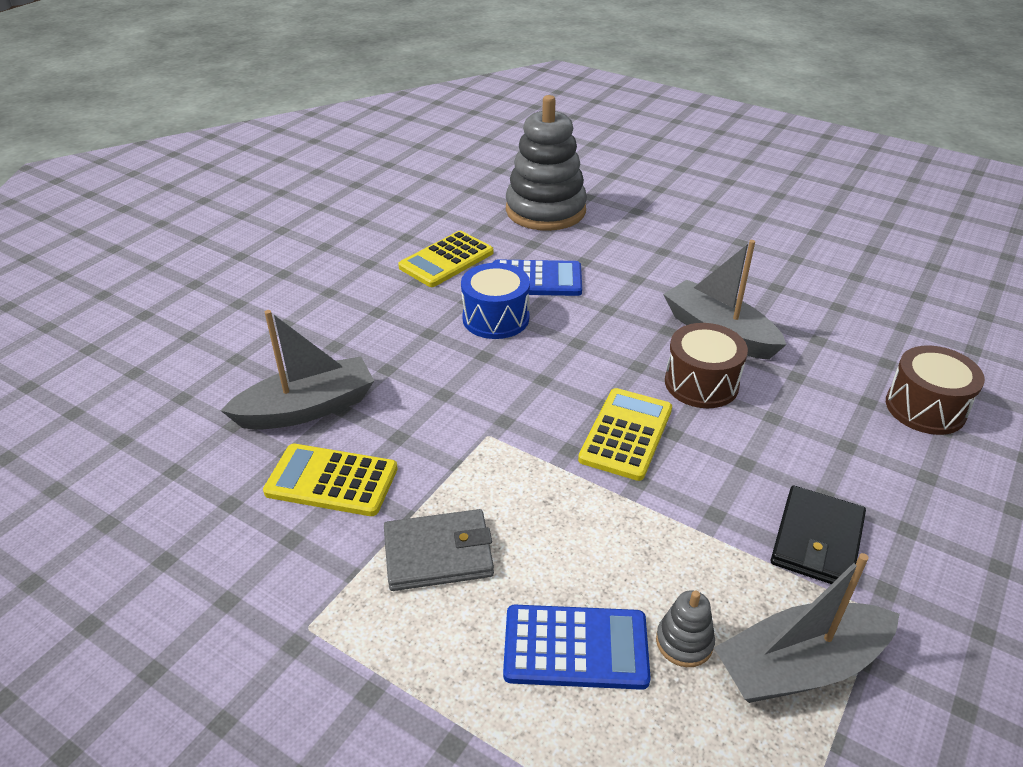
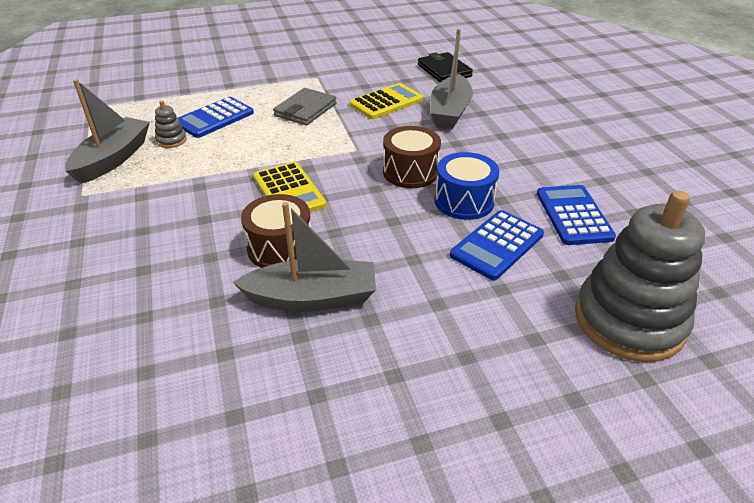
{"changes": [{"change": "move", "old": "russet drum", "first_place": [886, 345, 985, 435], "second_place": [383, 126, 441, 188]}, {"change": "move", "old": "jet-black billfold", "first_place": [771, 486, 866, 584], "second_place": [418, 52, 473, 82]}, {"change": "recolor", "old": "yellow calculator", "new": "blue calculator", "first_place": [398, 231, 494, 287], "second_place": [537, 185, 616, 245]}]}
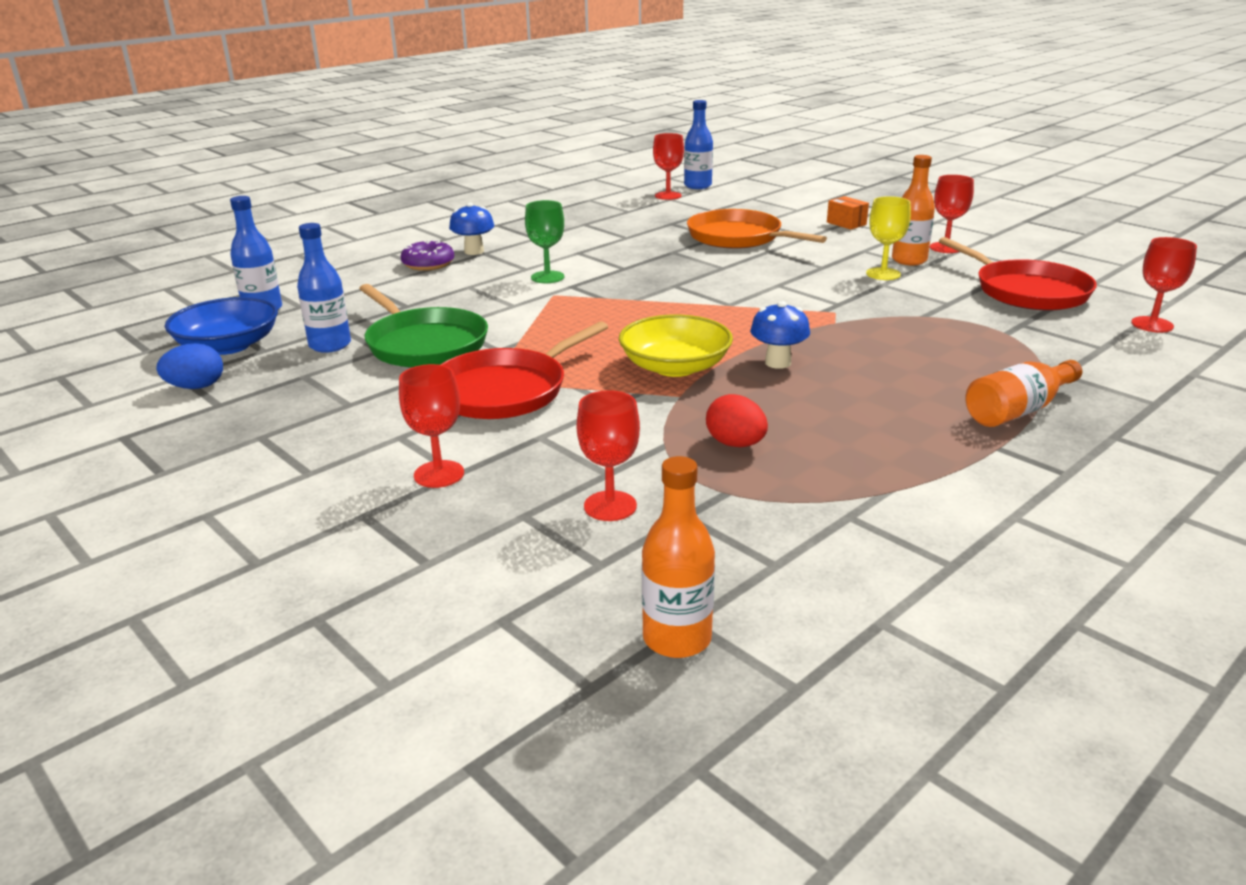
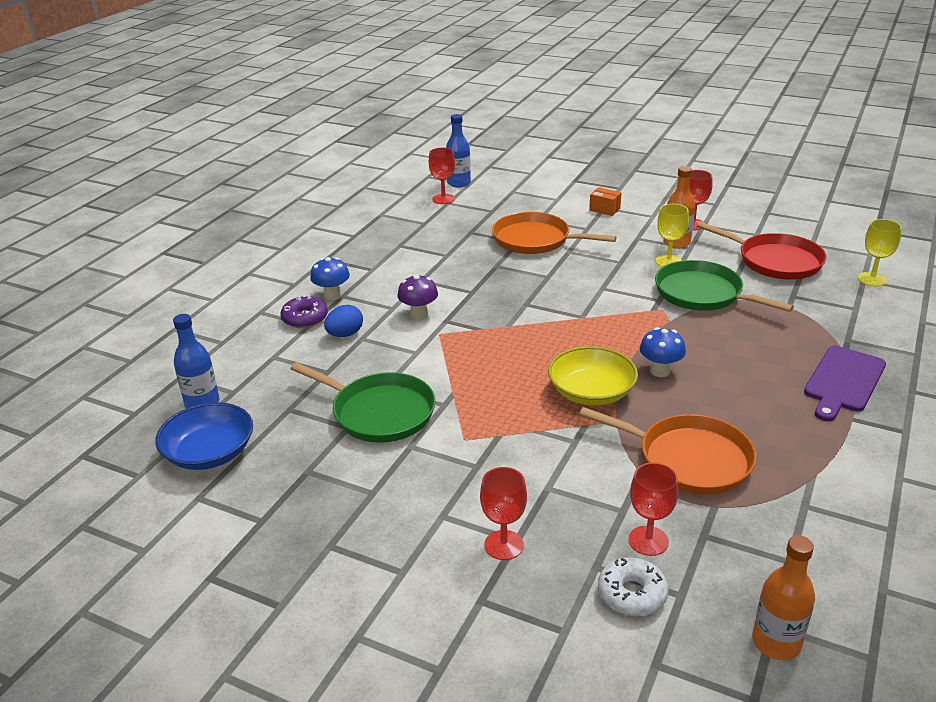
{"changes": [{"change": "move", "old": "blue egg shape", "first_place": [156, 343, 223, 389], "second_place": [324, 305, 363, 337]}, {"change": "replace", "old": "green chalice", "new": "purple fungus", "first_place": [525, 200, 564, 283], "second_place": [397, 274, 438, 320]}, {"change": "replace", "old": "crimson egg shape", "new": "orange-coloured frying pan", "first_place": [706, 394, 768, 447], "second_place": [579, 407, 756, 494]}, {"change": "insert", "new": "white doughnut", "second_place": [598, 557, 668, 617]}, {"change": "insert", "new": "green frying pan", "second_place": [655, 260, 794, 312]}, {"change": "replace", "old": "orange-coloured drink bottle", "new": "purple chopping board", "first_place": [966, 360, 1082, 427], "second_place": [804, 346, 886, 421]}, {"change": "recolor", "old": "crimson chalice", "new": "yellow chalice", "first_place": [1131, 237, 1197, 333], "second_place": [858, 219, 902, 286]}, {"change": "delete", "old": "blue drink bottle", "first_place": [297, 223, 351, 353]}, {"change": "delete", "old": "crimson frying pan", "first_place": [440, 321, 608, 419]}]}
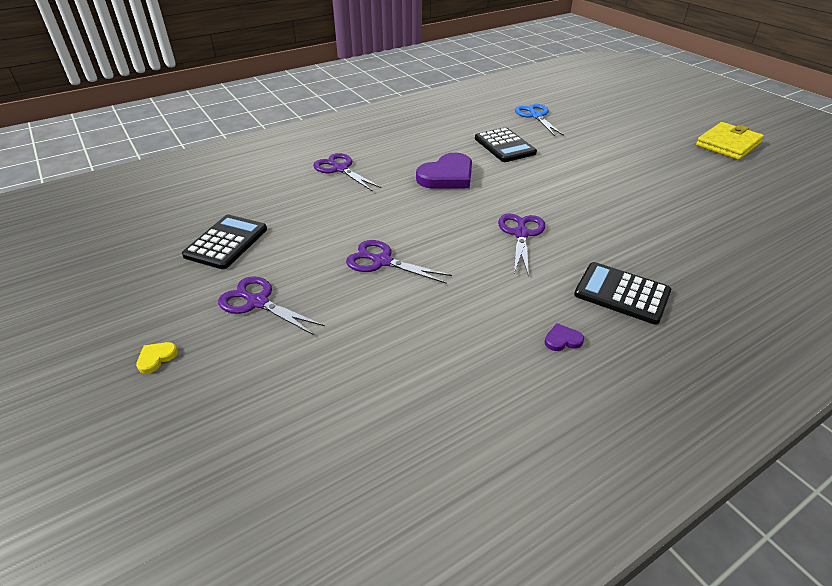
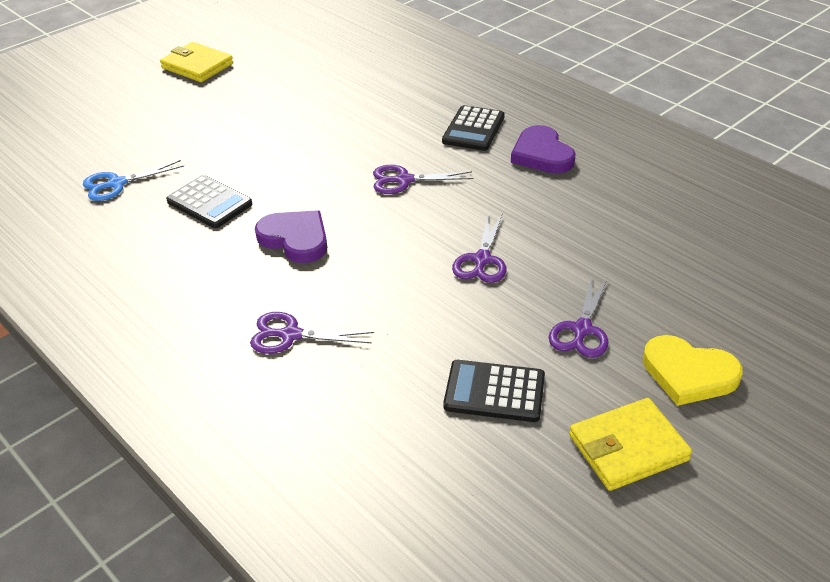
{"changes": [{"change": "rotate", "old": "jet-black calculator", "first_place": [475, 127, 537, 162], "second_place": [166, 175, 252, 228], "degrees": 75}, {"change": "rotate", "old": "purple scissors", "first_place": [313, 153, 382, 191], "second_place": [250, 312, 374, 354], "degrees": 60}, {"change": "resize", "old": "purple love heart", "first_place": [545, 323, 584, 351], "second_place": [511, 125, 576, 173], "factor": 2.38}, {"change": "insert", "new": "yellow billfold", "second_place": [569, 398, 692, 491]}, {"change": "resize", "old": "yellow love heart", "first_place": [136, 342, 178, 374], "second_place": [643, 335, 743, 406], "factor": 2.38}]}
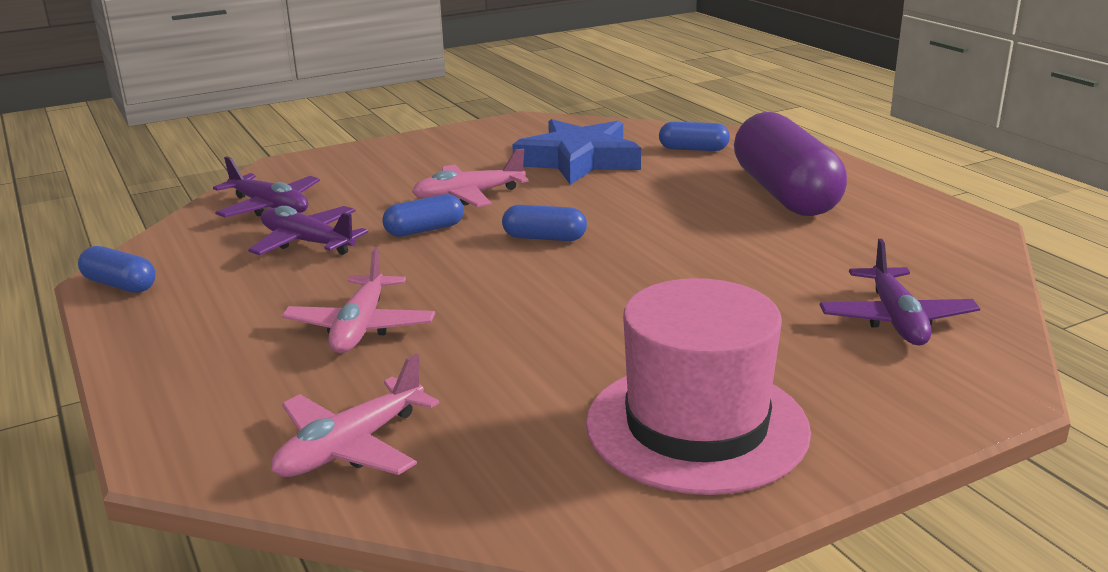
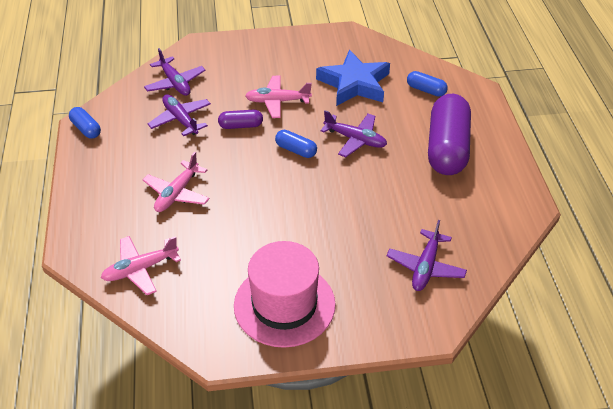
{"changes": [{"change": "recolor", "old": "blue capsule", "new": "purple capsule", "first_place": [382, 194, 464, 237], "second_place": [218, 110, 263, 129]}, {"change": "insert", "new": "purple toy plane", "second_place": [320, 110, 387, 157]}]}
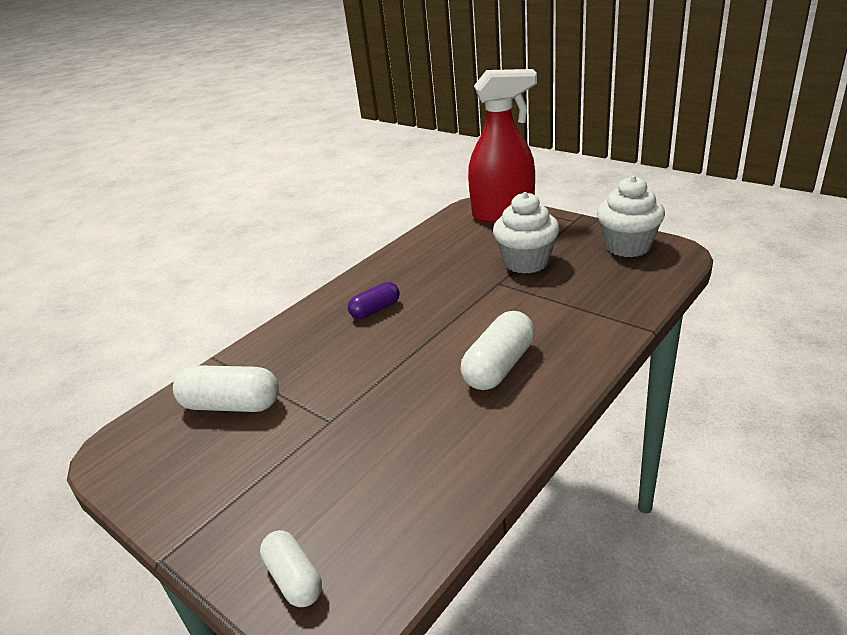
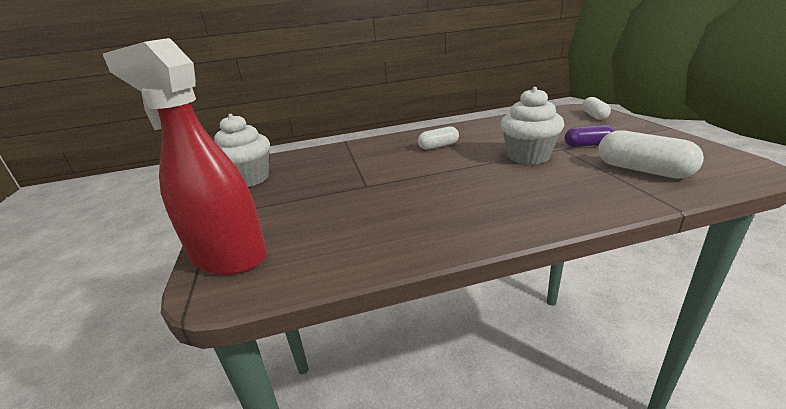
{"changes": [{"change": "resize", "old": "white capsule", "first_place": [460, 311, 535, 390], "second_place": [418, 126, 459, 150], "factor": 0.63}, {"change": "move", "old": "white fairy cake", "first_place": [493, 192, 559, 274], "second_place": [500, 87, 564, 165]}, {"change": "move", "old": "purple capsule", "first_place": [348, 282, 400, 319], "second_place": [565, 125, 614, 147]}]}
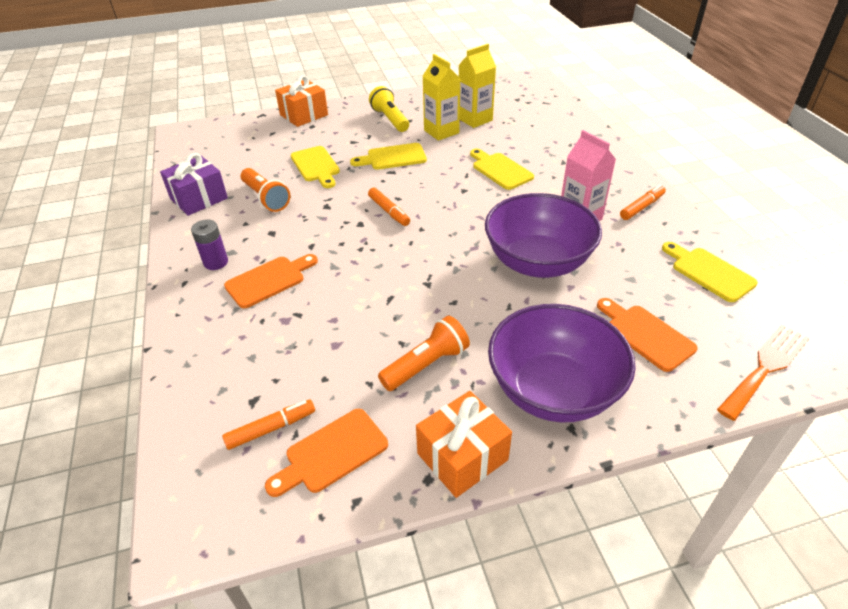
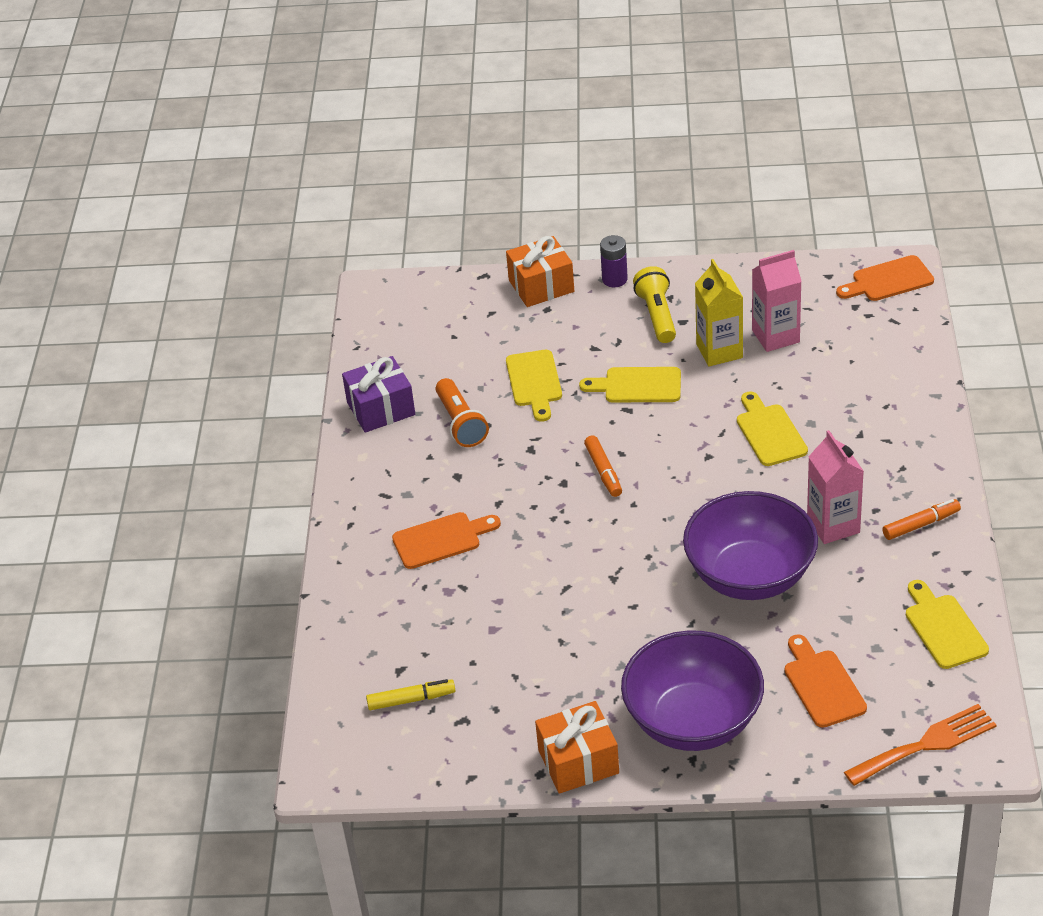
{"changes": [{"change": "recolor", "old": "orange-coloured marker", "new": "yellow marker", "first_place": [222, 399, 315, 450], "second_place": [366, 679, 456, 710]}, {"change": "move", "old": "purple AA battery", "first_place": [191, 220, 228, 270], "second_place": [600, 235, 628, 287]}, {"change": "recolor", "old": "yellow juice carton", "new": "rosy juice carton", "first_place": [459, 44, 496, 128], "second_place": [752, 250, 802, 352]}, {"change": "move", "old": "orange-coloured chopping board", "first_place": [265, 409, 388, 497], "second_place": [836, 255, 934, 301]}, {"change": "delete", "old": "orange-coloured pocket torch", "first_place": [378, 315, 470, 391]}]}
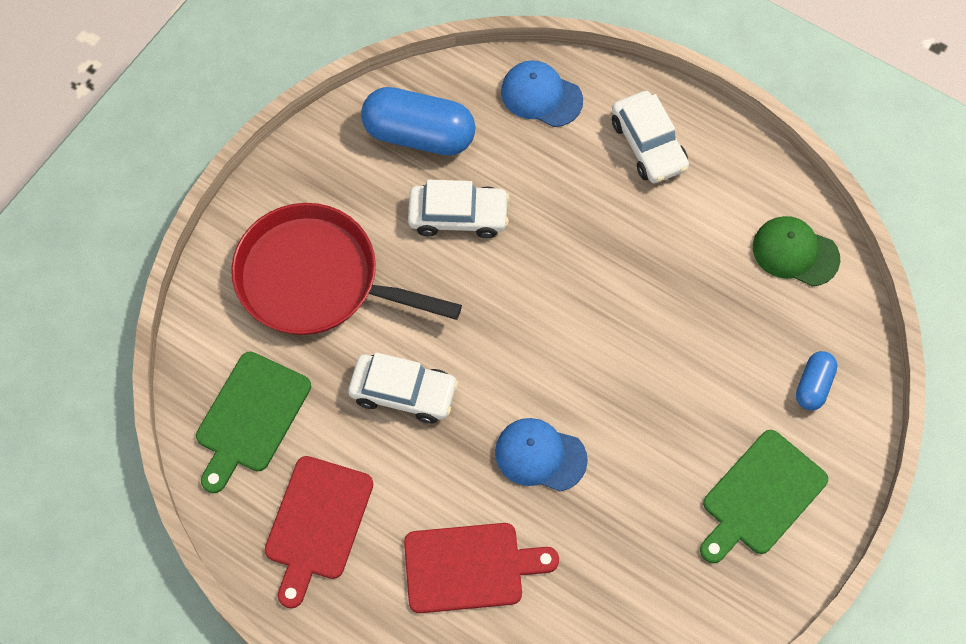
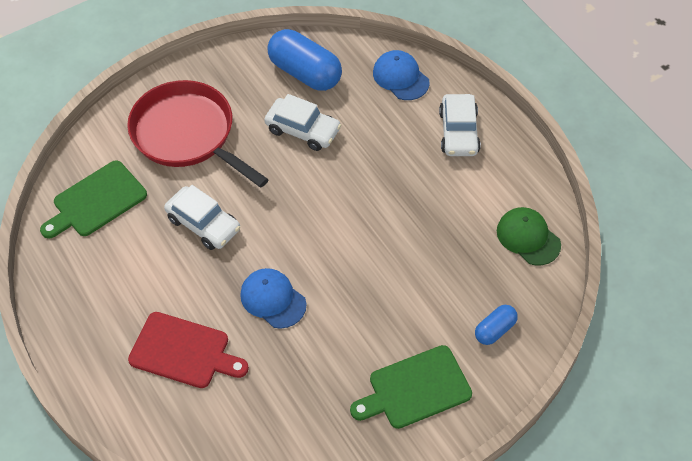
{"changes": [{"change": "delete", "old": "crimson chopping board", "first_place": [265, 456, 373, 608]}]}
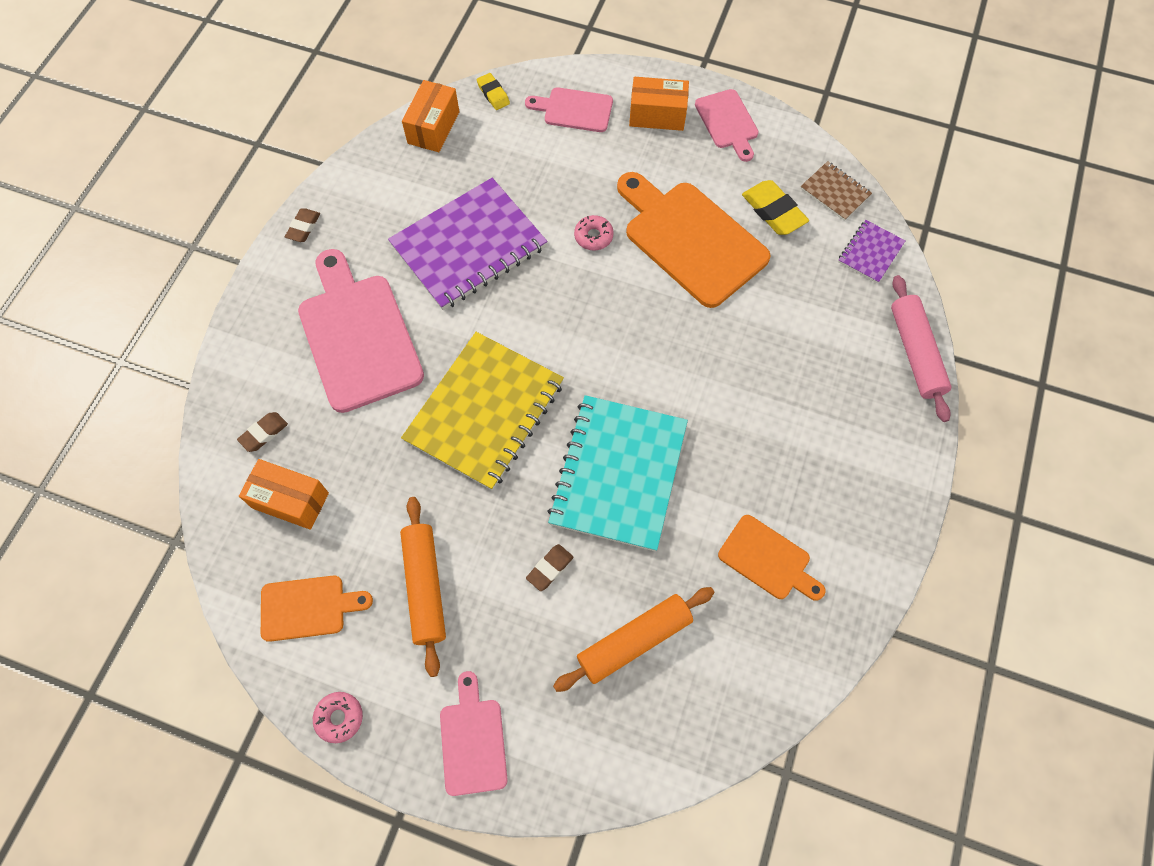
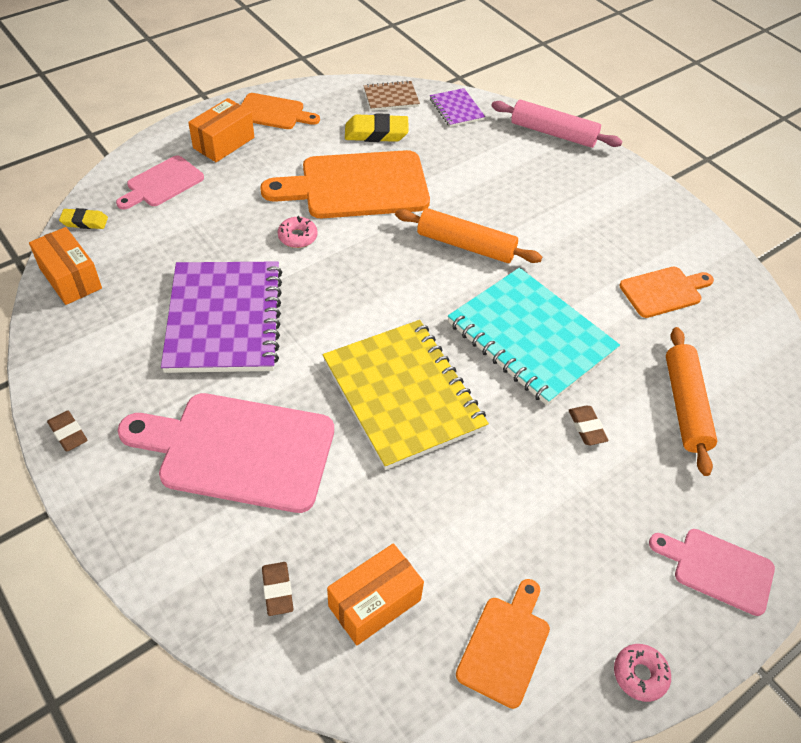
{"changes": [{"change": "recolor", "old": "rosy chopping board", "new": "orange-coloured chopping board", "first_place": [695, 89, 759, 162], "second_place": [241, 93, 320, 129]}, {"change": "move", "old": "orange-coloured dough roller", "first_place": [400, 497, 446, 677], "second_place": [395, 208, 542, 263]}]}
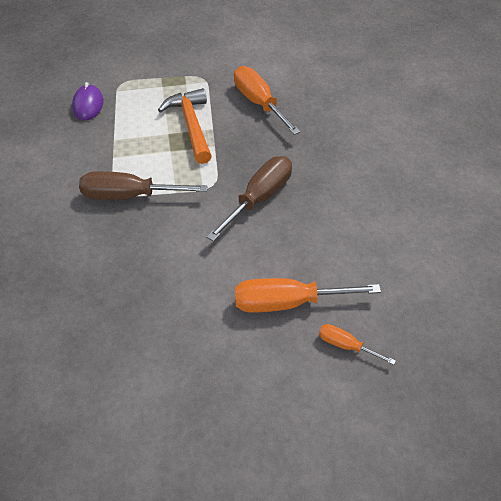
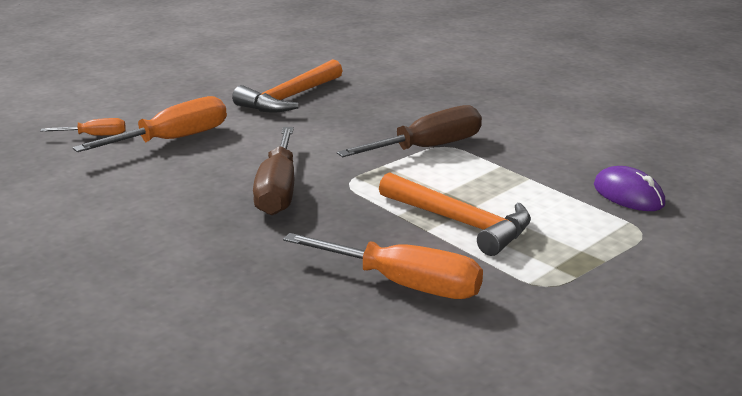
{"changes": [{"change": "insert", "new": "orange-coloured claw hammer", "second_place": [232, 59, 343, 113]}]}
